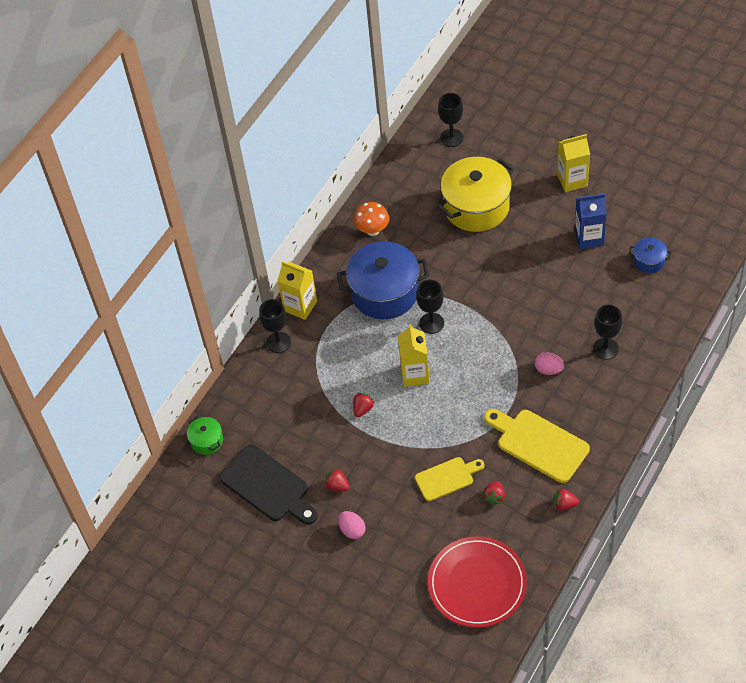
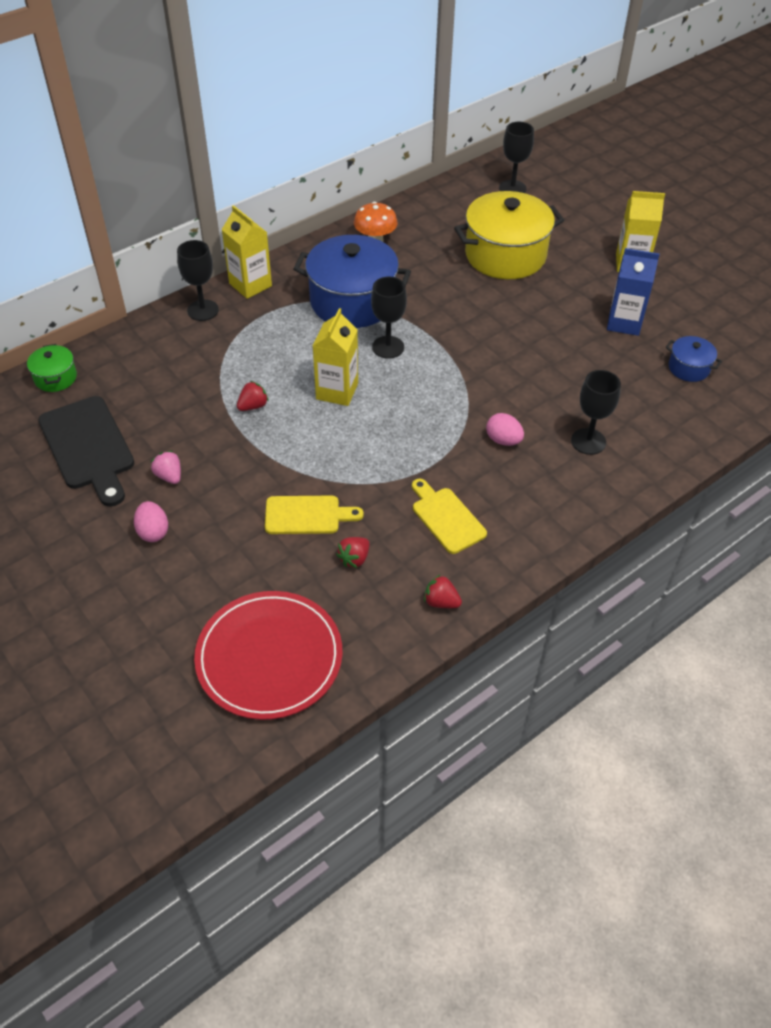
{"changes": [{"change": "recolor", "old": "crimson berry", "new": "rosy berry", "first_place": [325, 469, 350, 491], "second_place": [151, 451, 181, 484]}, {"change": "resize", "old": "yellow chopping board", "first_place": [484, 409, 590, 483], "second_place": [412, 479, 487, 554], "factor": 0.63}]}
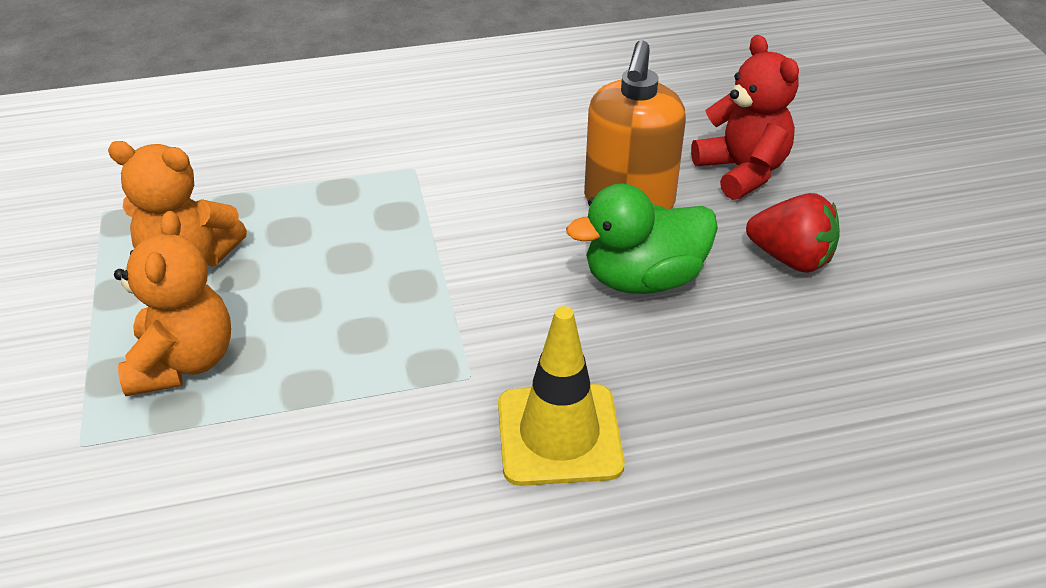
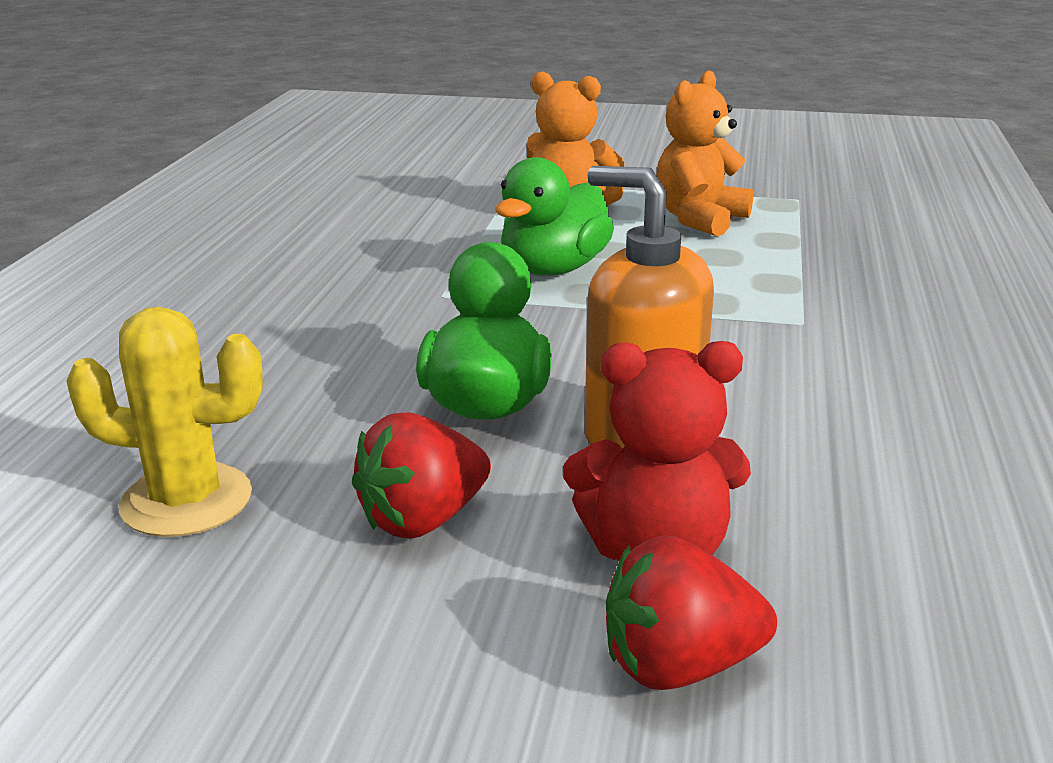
{"changes": [{"change": "insert", "new": "yellow saguaro cactus", "second_place": [66, 306, 263, 537]}, {"change": "insert", "new": "green rubber duck", "second_place": [495, 157, 614, 276]}, {"change": "insert", "new": "crimson berry", "second_place": [606, 535, 777, 690]}, {"change": "delete", "old": "yellow traffic cone", "first_place": [498, 306, 625, 486]}]}
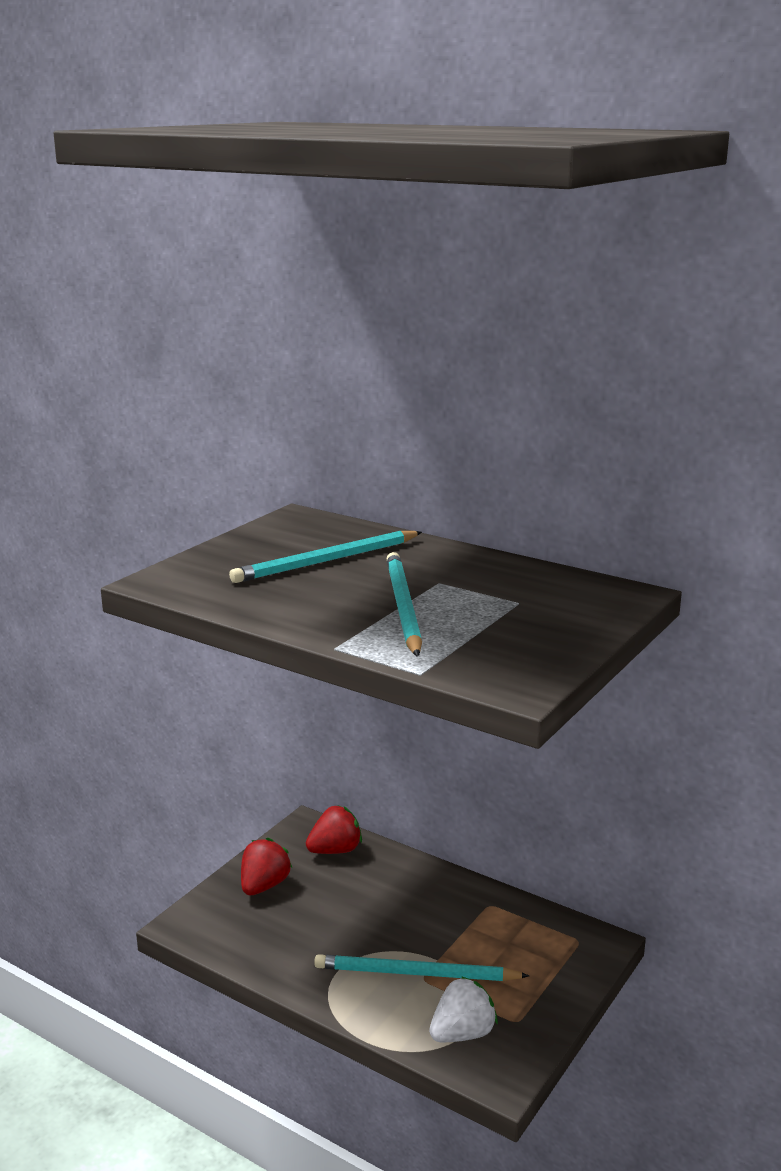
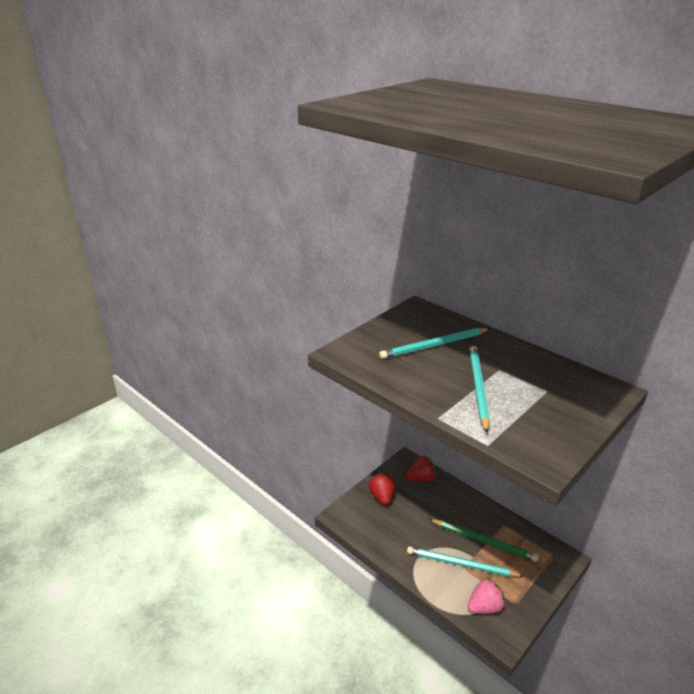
{"changes": [{"change": "rotate", "old": "crimson berry", "first_place": [241, 837, 292, 895], "second_place": [368, 473, 395, 505], "degrees": -45}, {"change": "insert", "new": "green lead pencil", "second_place": [429, 519, 539, 562]}, {"change": "recolor", "old": "white berry", "new": "rosy berry", "first_place": [429, 976, 498, 1042], "second_place": [467, 578, 505, 614]}]}
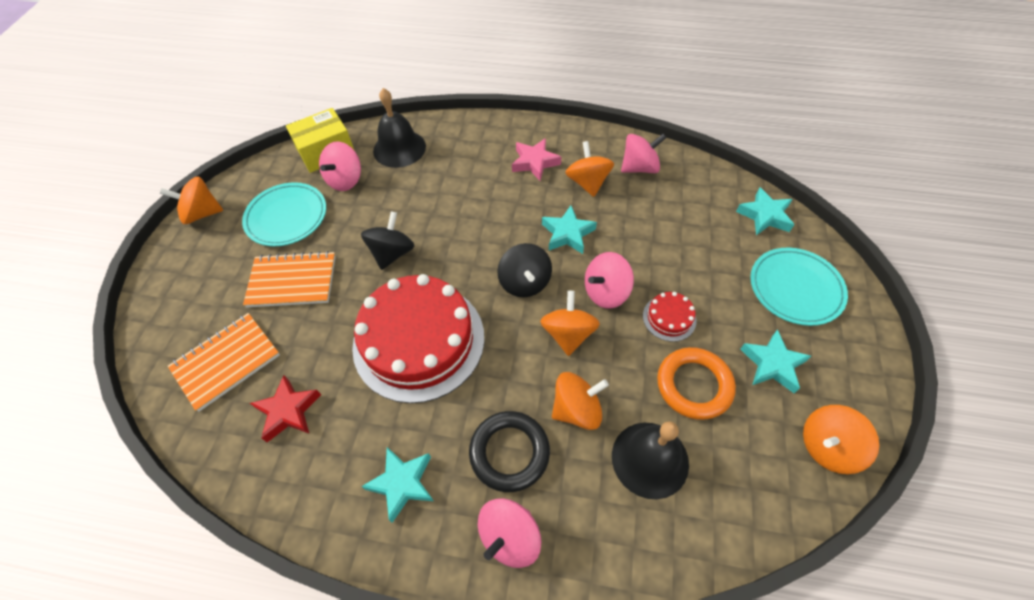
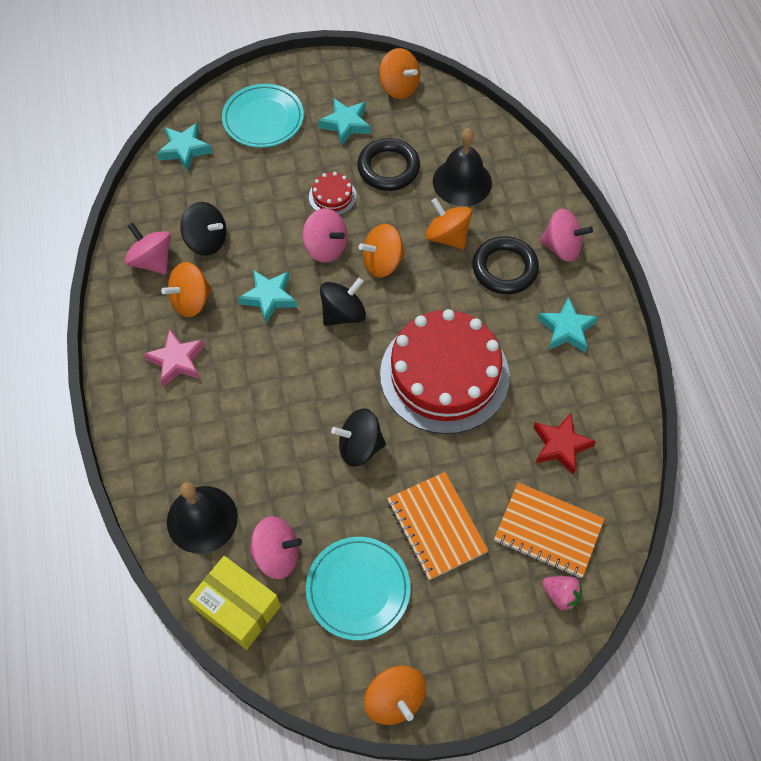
{"changes": [{"change": "insert", "new": "jet-black toy top", "second_place": [180, 202, 227, 256]}, {"change": "recolor", "old": "orange-coloured torus", "new": "jet-black torus", "first_place": [657, 347, 736, 420], "second_place": [357, 138, 420, 191]}, {"change": "insert", "new": "rosy berry", "second_place": [542, 576, 582, 612]}]}
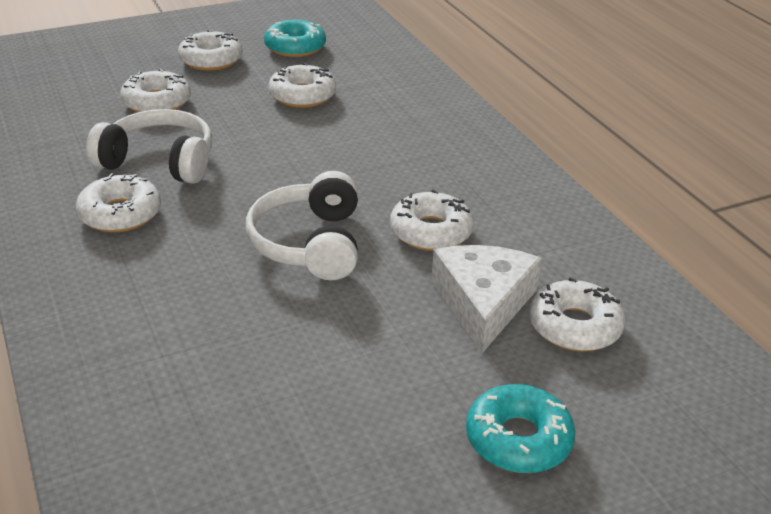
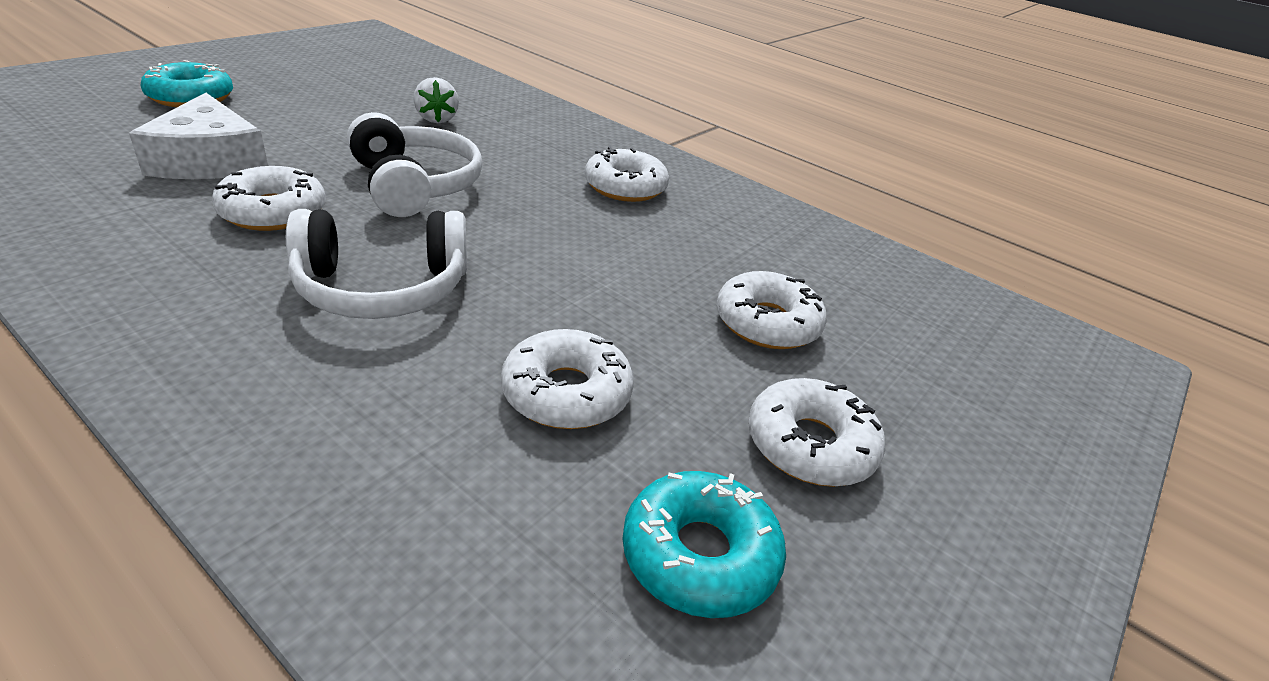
{"changes": [{"change": "move", "old": "white headset", "first_place": [86, 109, 212, 184], "second_place": [286, 209, 467, 319]}, {"change": "insert", "new": "white berry", "second_place": [414, 77, 459, 123]}, {"change": "delete", "old": "white doughnut", "first_place": [529, 277, 625, 351]}]}
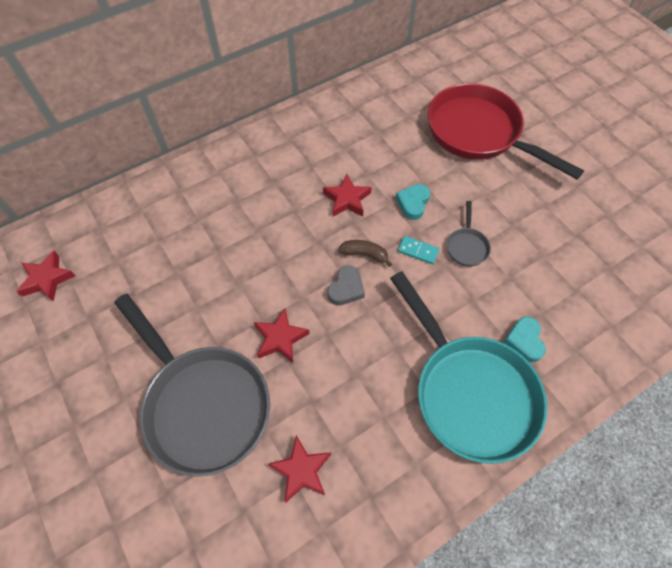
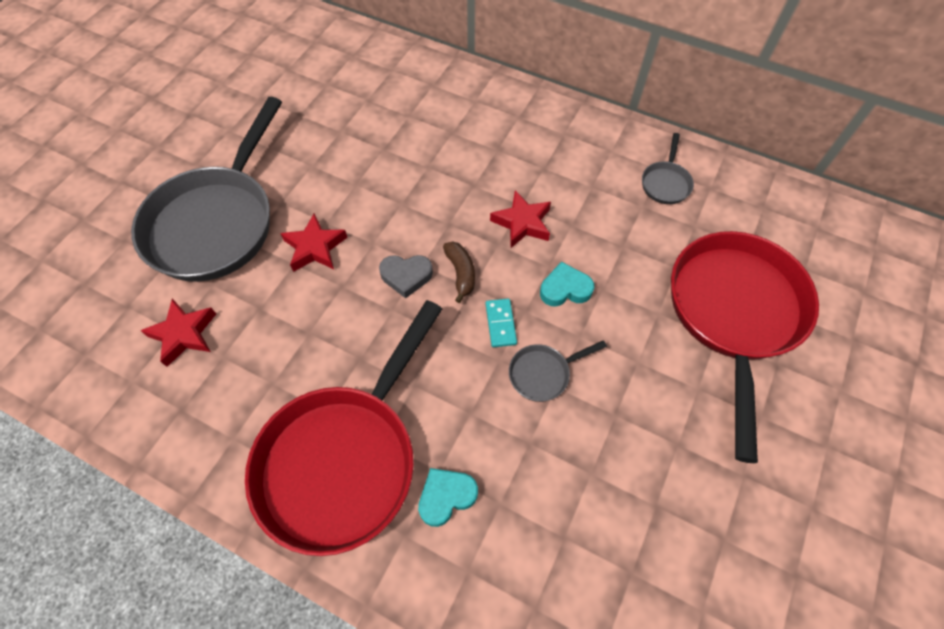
{"changes": [{"change": "recolor", "old": "turquoise frying pan", "new": "crimson frying pan", "first_place": [390, 271, 547, 464], "second_place": [245, 300, 442, 556]}, {"change": "insert", "new": "gray frying pan", "second_place": [642, 133, 694, 204]}, {"change": "delete", "old": "crimson star shape", "first_place": [16, 251, 76, 302]}]}
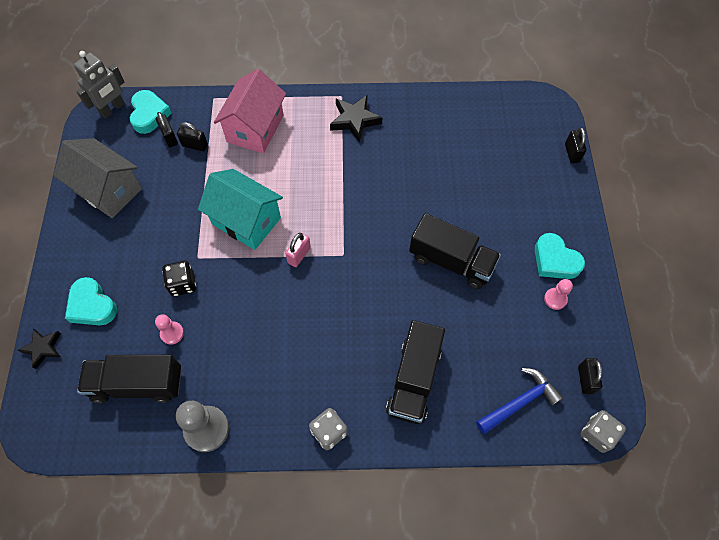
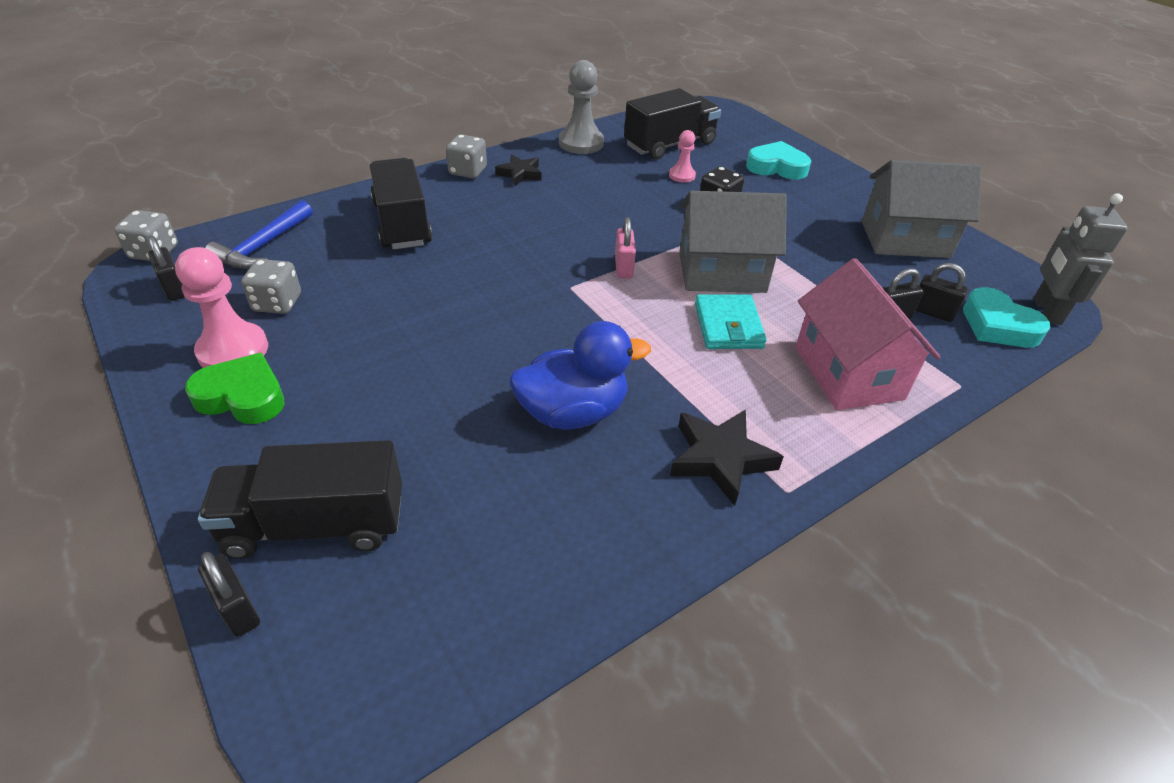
{"changes": [{"change": "resize", "old": "rosy pawn", "first_place": [544, 279, 573, 310], "second_place": [175, 247, 268, 368], "factor": 1.8}, {"change": "recolor", "old": "turquoise love heart", "new": "green love heart", "first_place": [535, 233, 585, 279], "second_place": [185, 353, 285, 424]}, {"change": "move", "old": "jet-black truck", "first_place": [409, 213, 501, 289], "second_place": [198, 440, 402, 559]}, {"change": "insert", "new": "gray game die", "second_place": [241, 259, 301, 314]}, {"change": "move", "old": "jet-black star shape", "first_place": [18, 328, 61, 369], "second_place": [495, 155, 542, 186]}, {"change": "insert", "new": "blue rubber duck", "second_place": [509, 321, 651, 430]}, {"change": "recolor", "old": "turquoise cottage", "new": "gray cottage", "first_place": [198, 169, 283, 250], "second_place": [679, 191, 787, 293]}, {"change": "insert", "new": "turquoise billfold", "second_place": [695, 294, 767, 349]}]}
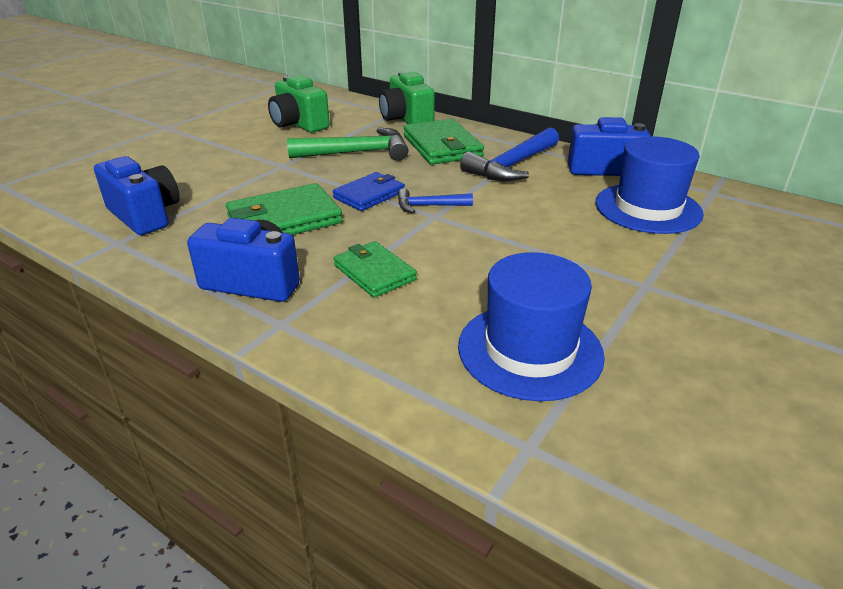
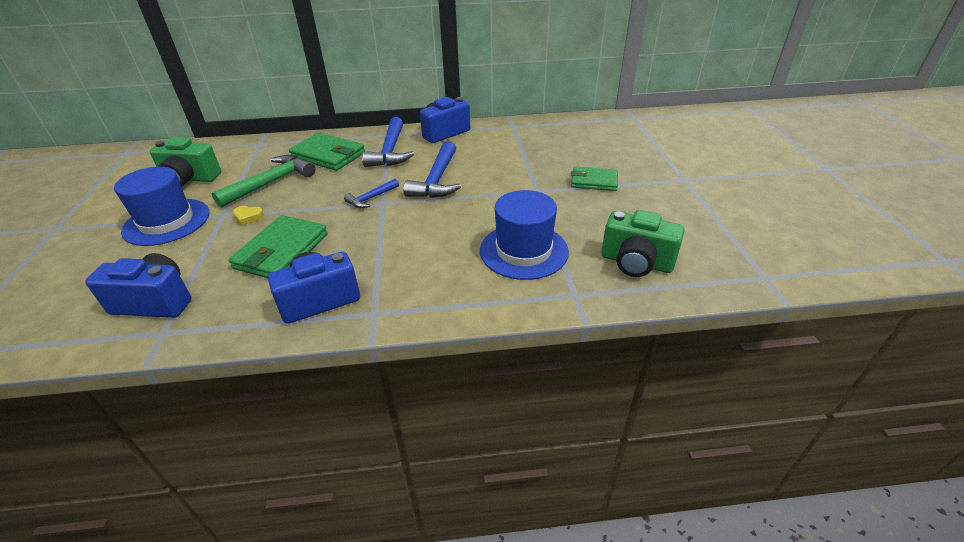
{"changes": [{"change": "move", "old": "blue top hat", "first_place": [595, 136, 704, 234], "second_place": [114, 167, 210, 246]}, {"change": "insert", "new": "yellow love heart", "second_place": [233, 206, 264, 226]}, {"change": "insert", "new": "blue claw hammer", "second_place": [403, 141, 461, 198]}, {"change": "move", "old": "green billfold", "first_place": [333, 241, 417, 298], "second_place": [571, 166, 618, 191]}, {"change": "move", "old": "green photo camera", "first_place": [379, 71, 435, 124], "second_place": [601, 210, 685, 277]}, {"change": "delete", "old": "blue billfold", "first_place": [333, 172, 405, 211]}]}
